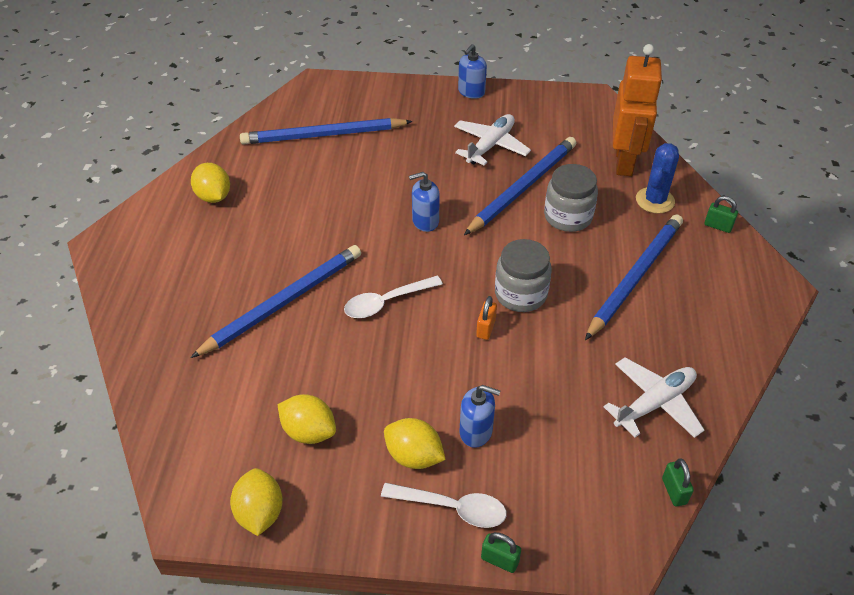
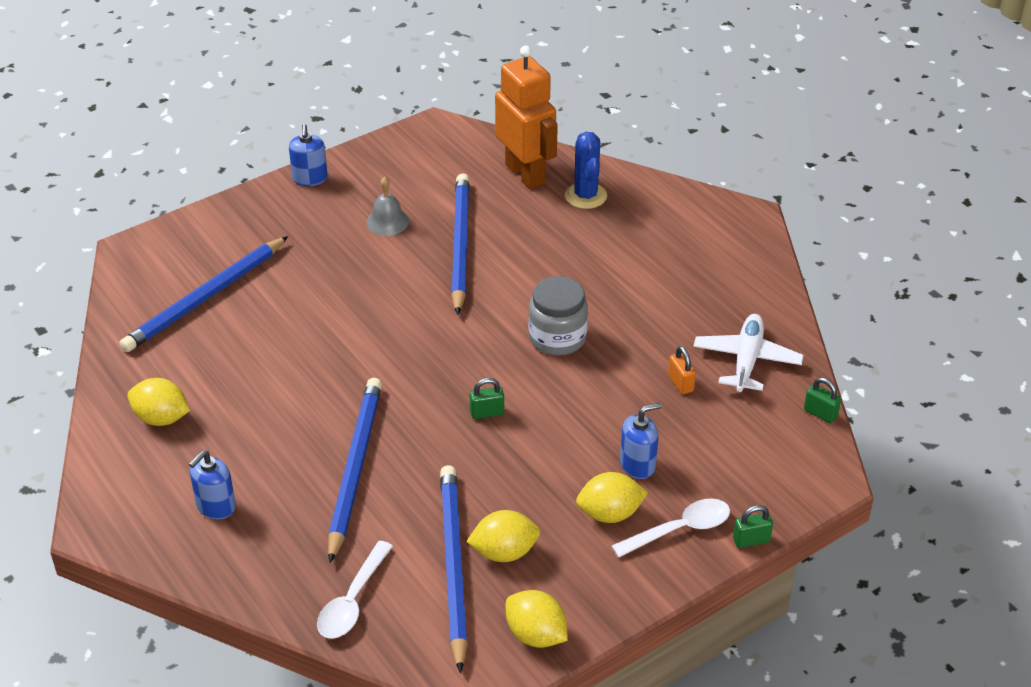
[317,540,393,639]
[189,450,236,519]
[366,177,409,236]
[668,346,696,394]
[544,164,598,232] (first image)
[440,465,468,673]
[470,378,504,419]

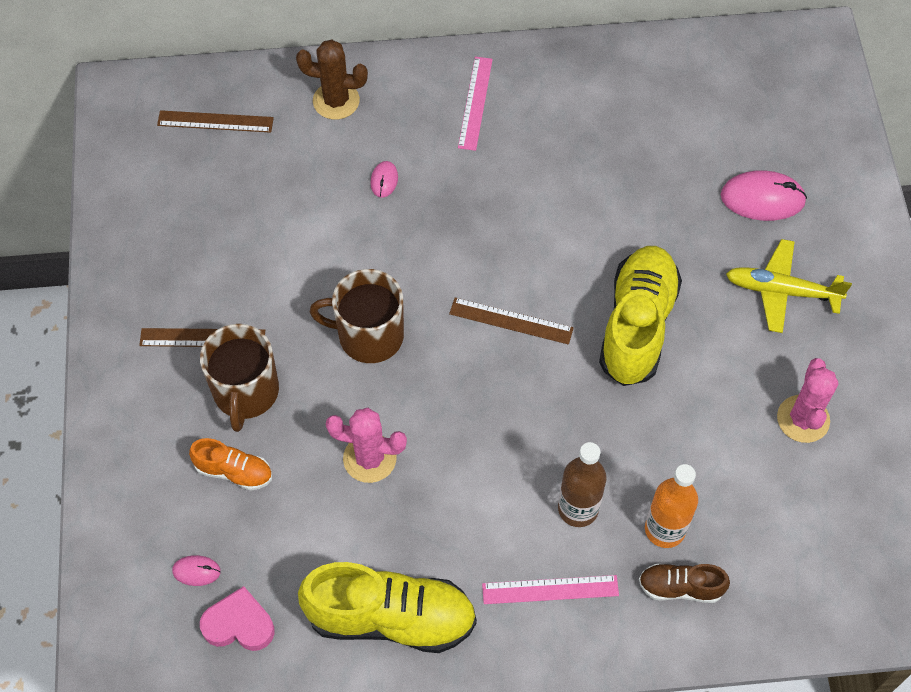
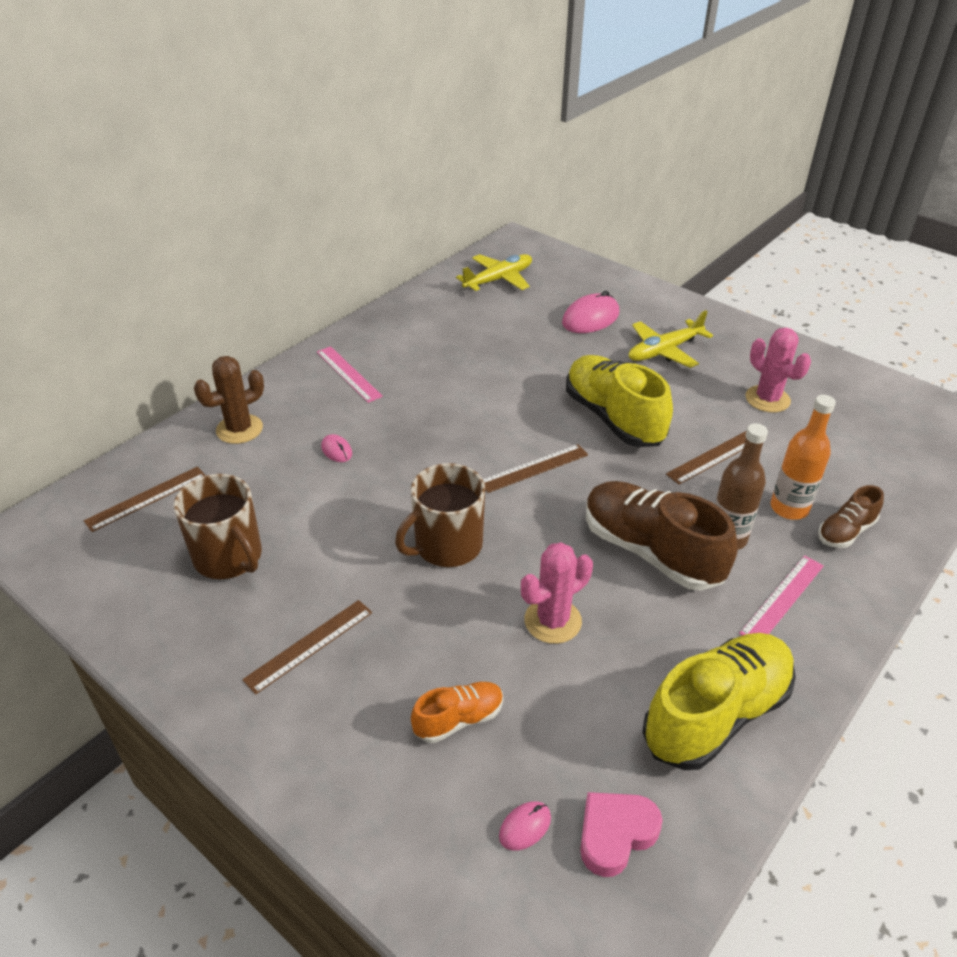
[173,474,262,579]
[456,254,532,291]
[586,481,738,591]
[666,431,746,485]

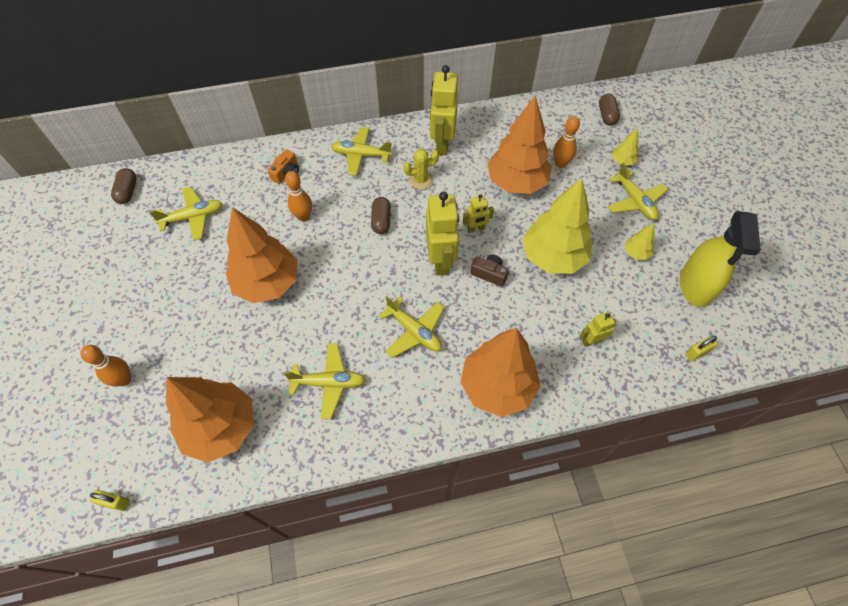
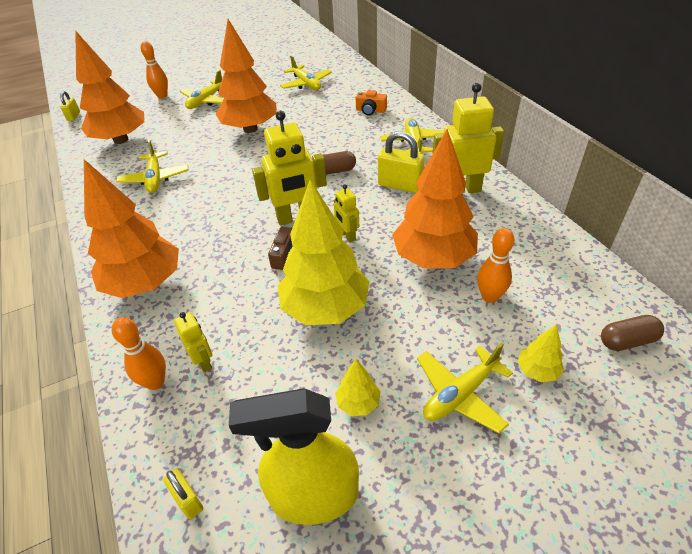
[111,168,137,204] (first image)
[112,317,166,390]
[180,70,224,109]
[378,131,425,193]

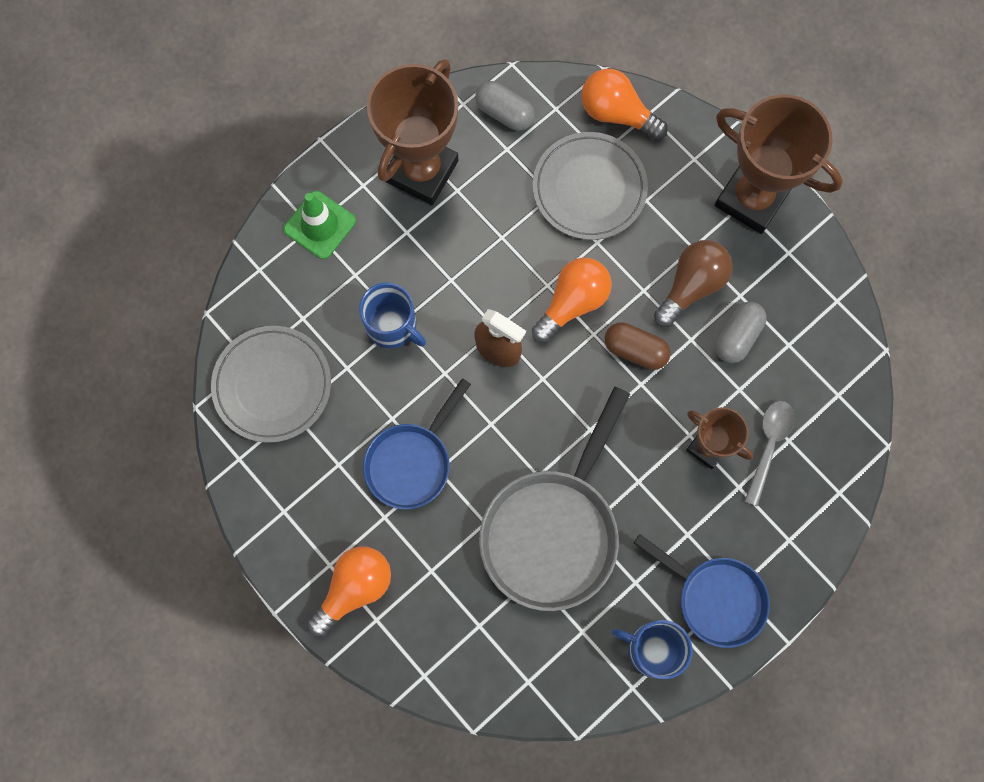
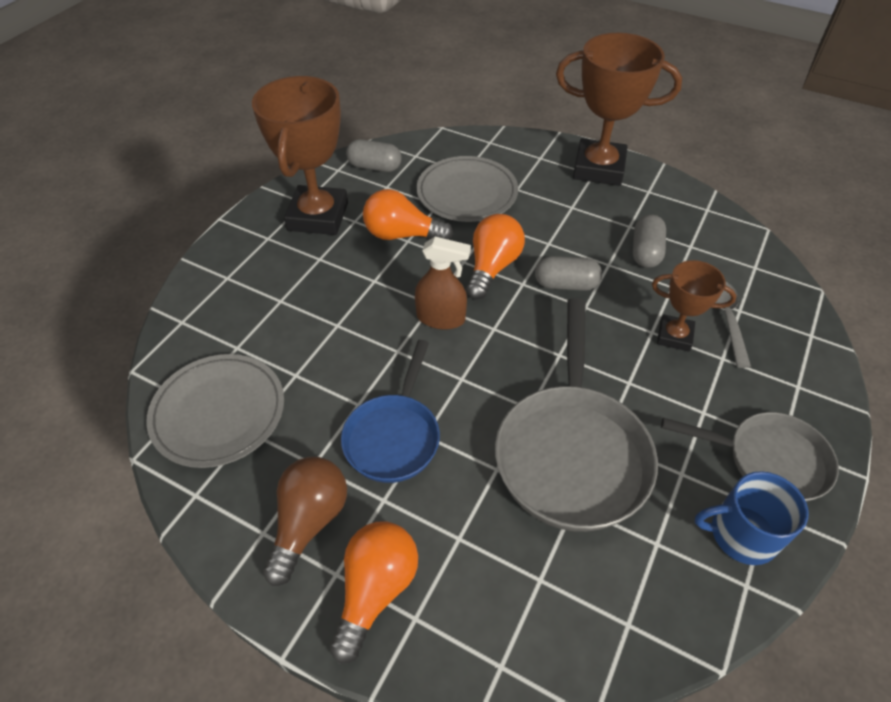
[284,191,356,259] (first image)
[359,282,426,348] (first image)
[363,189,453,240]
[535,256,602,291]
[661,412,839,502]
[263,457,347,586]

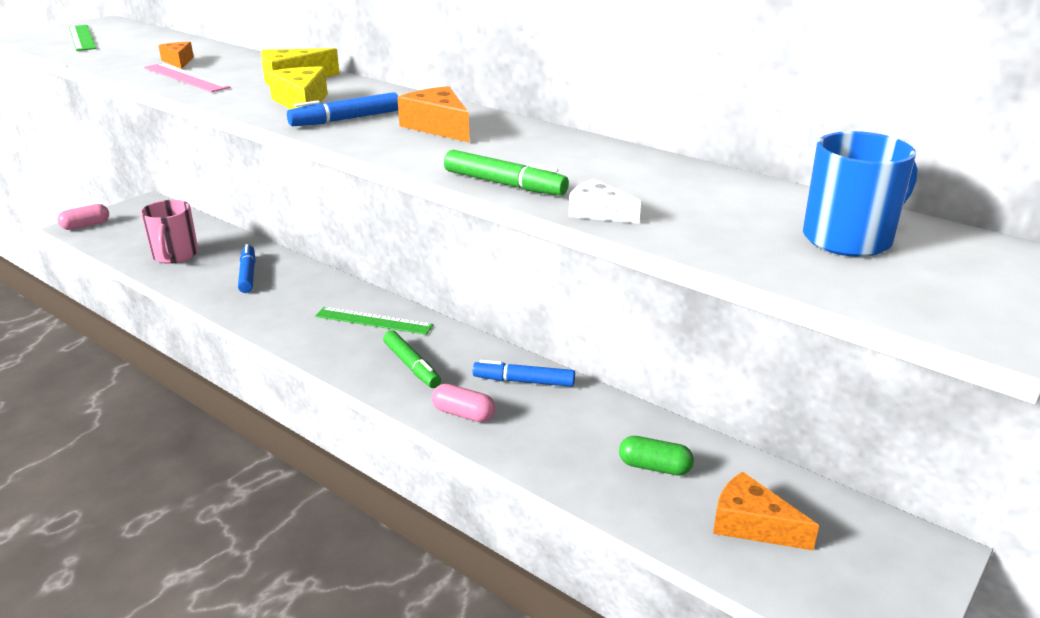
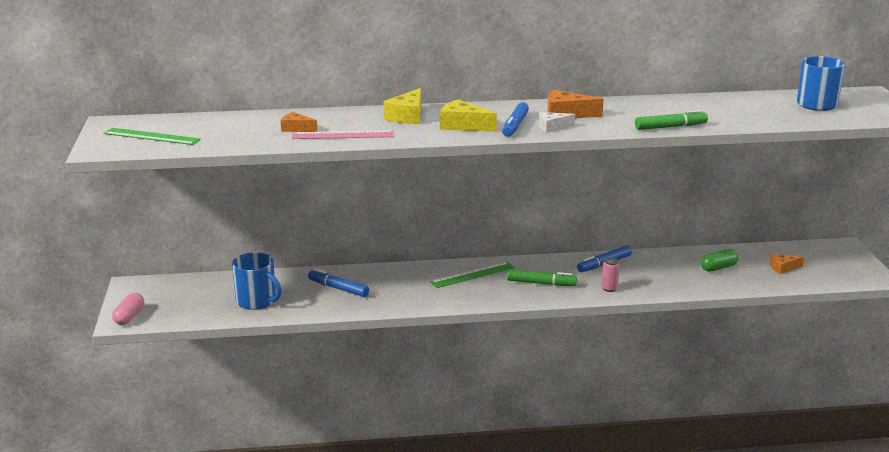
[232,252,281,310]
[601,258,620,292]
[539,112,575,132]
[770,254,804,274]

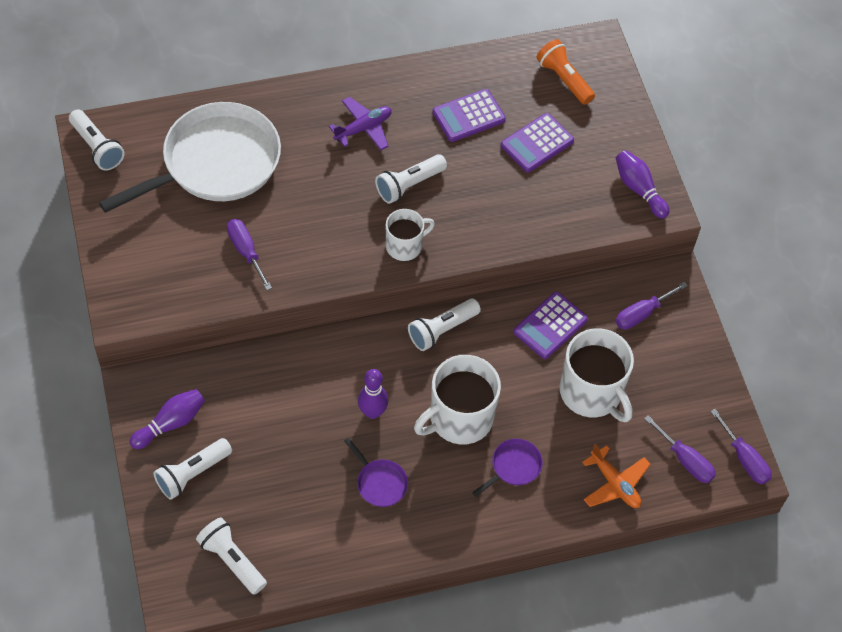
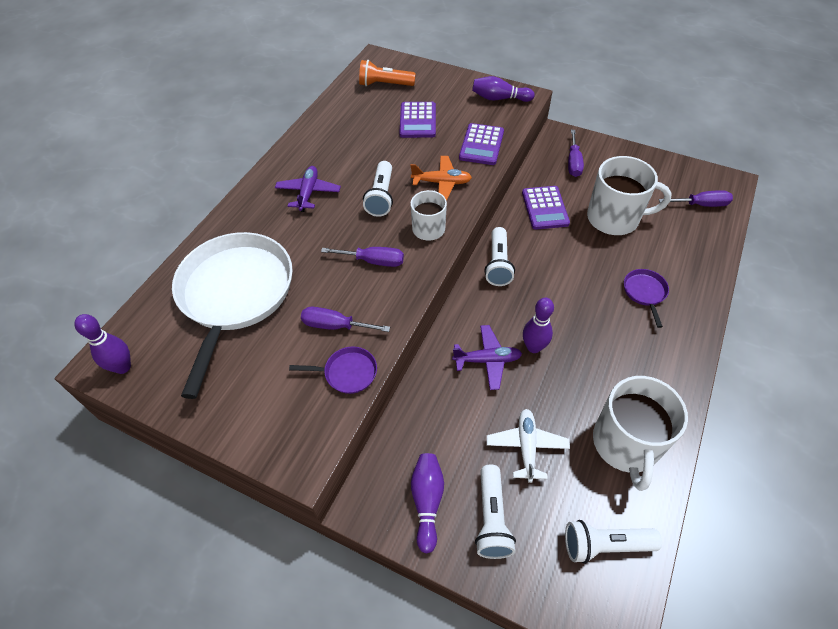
[74,314,131,374]
[289,346,377,394]
[593,376,688,491]
[459,123,504,165]
[410,156,472,201]
[321,247,404,267]
[452,325,522,390]
[487,409,570,483]

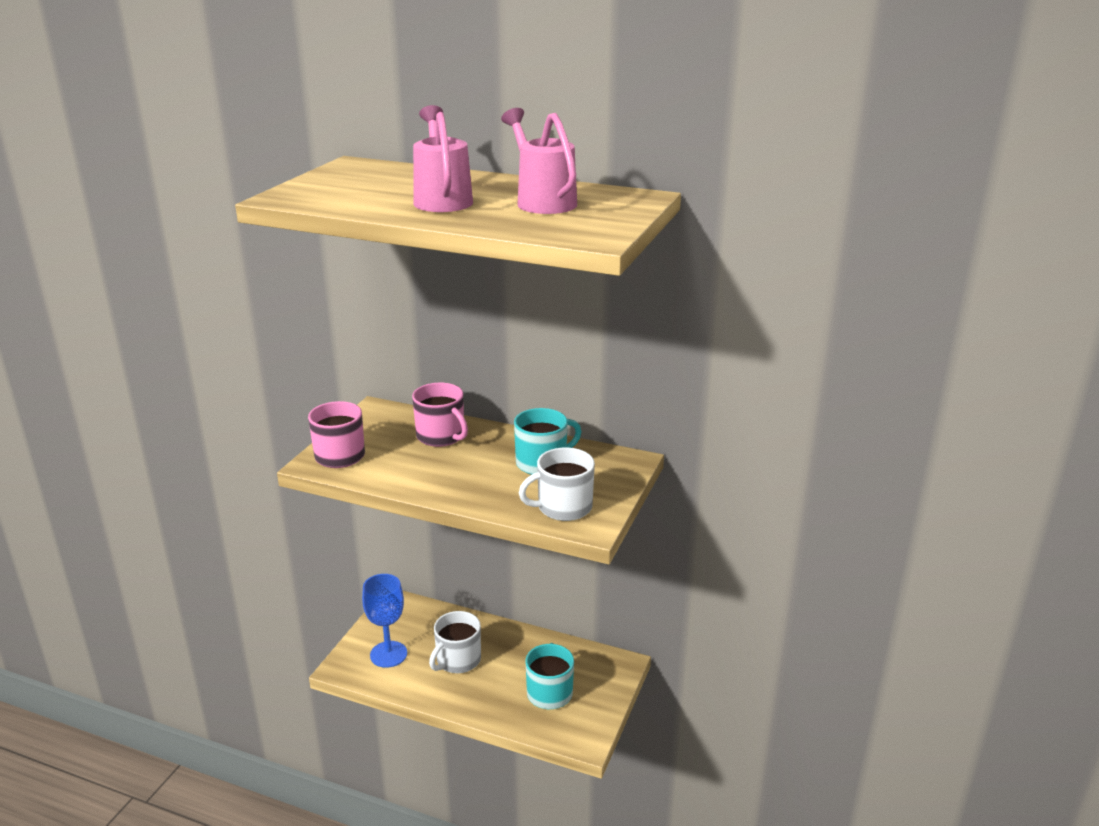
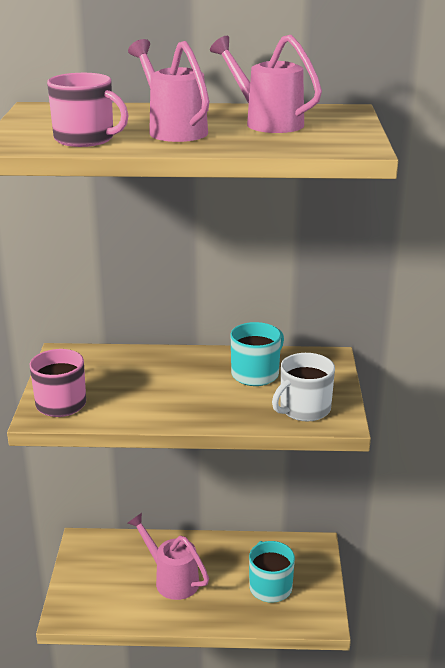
[362,574,407,668] (first image)
[47,73,129,147]
[128,513,209,600]

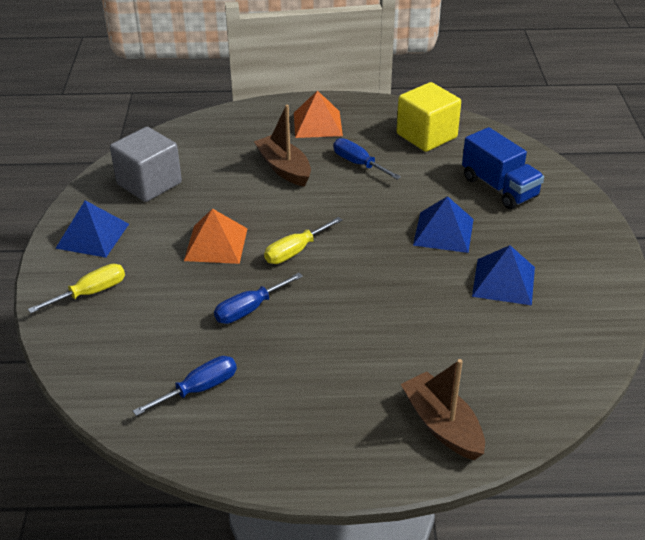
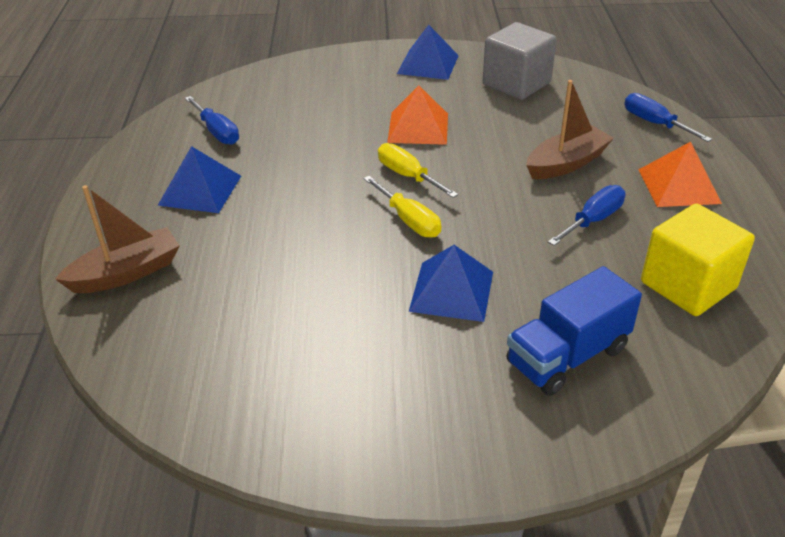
[364,176,441,238]
[624,93,712,142]
[157,146,241,213]

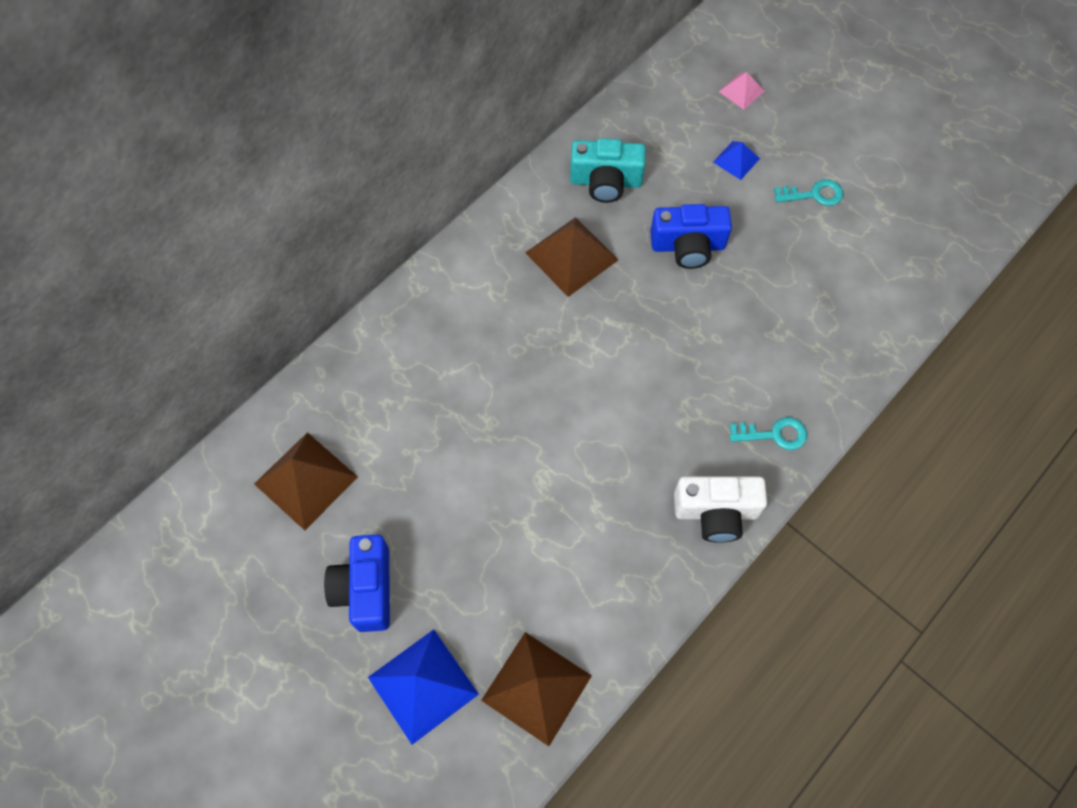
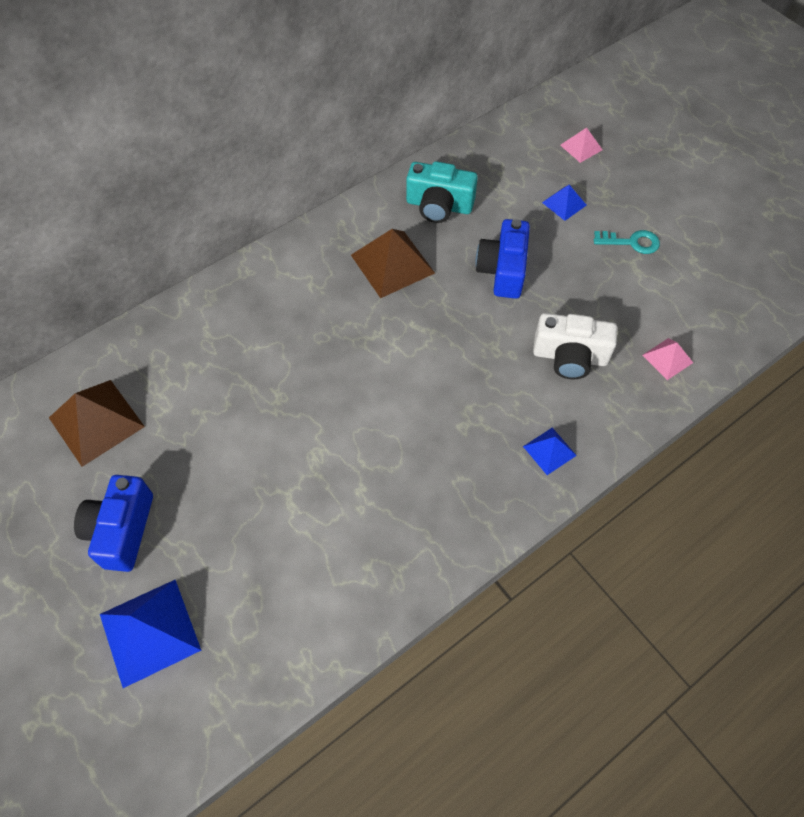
[481,632,592,746] (first image)
[475,219,530,299]
[533,313,617,379]
[523,428,577,475]
[643,338,693,380]

